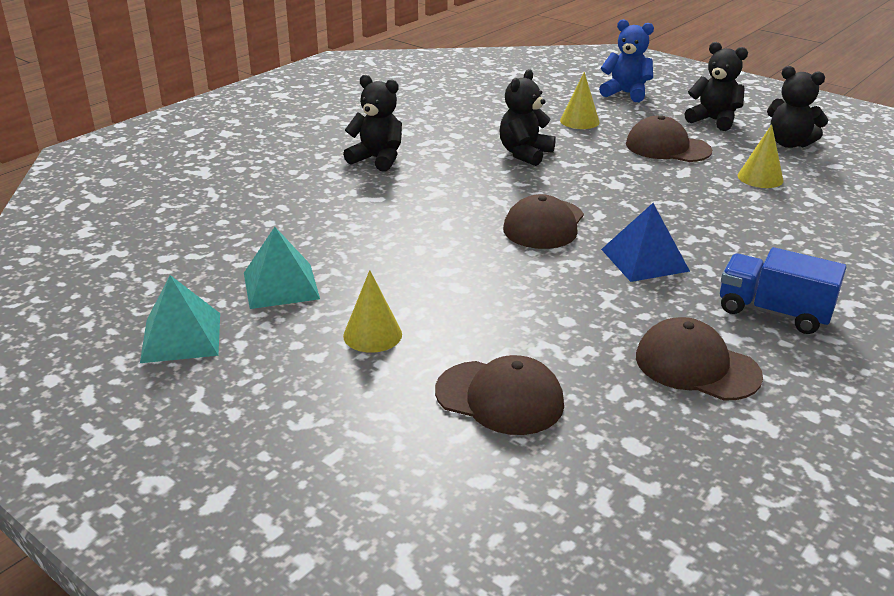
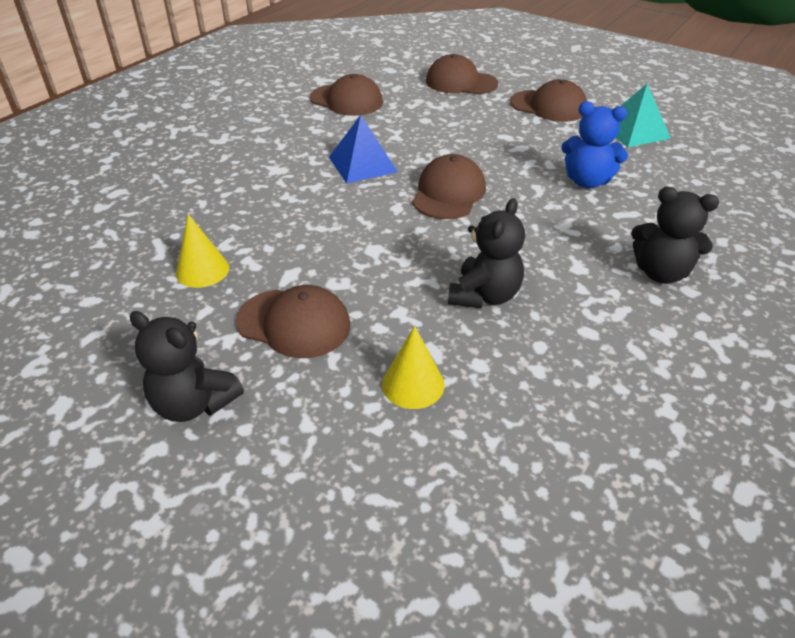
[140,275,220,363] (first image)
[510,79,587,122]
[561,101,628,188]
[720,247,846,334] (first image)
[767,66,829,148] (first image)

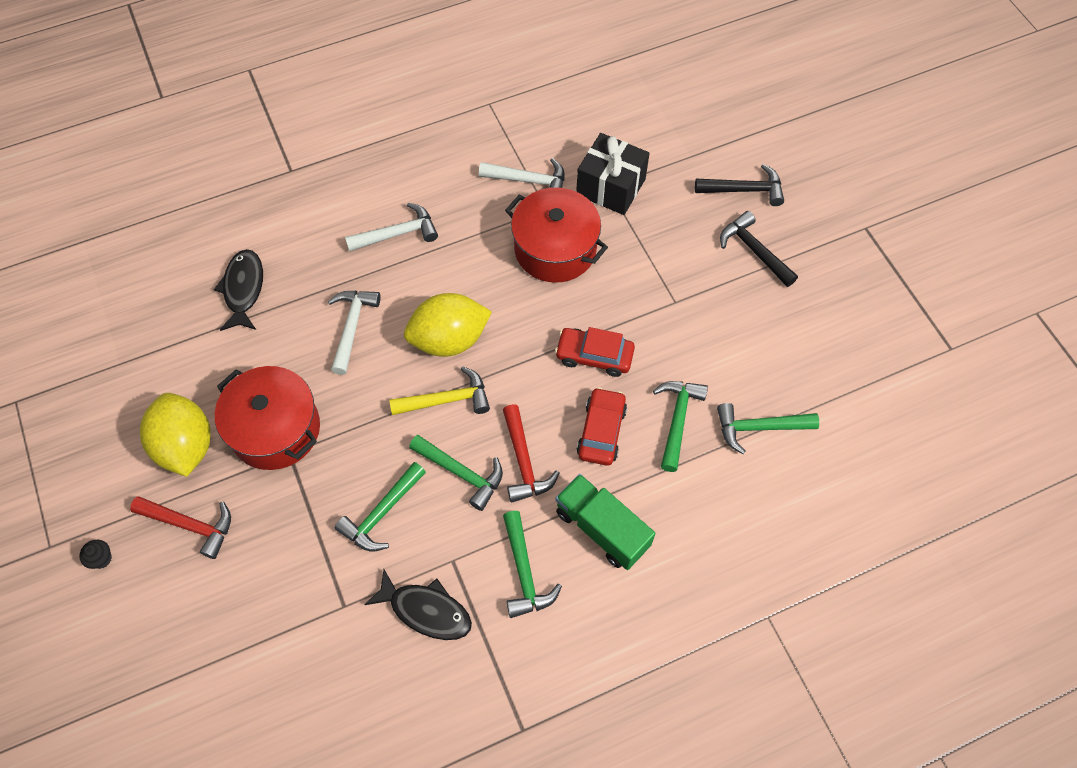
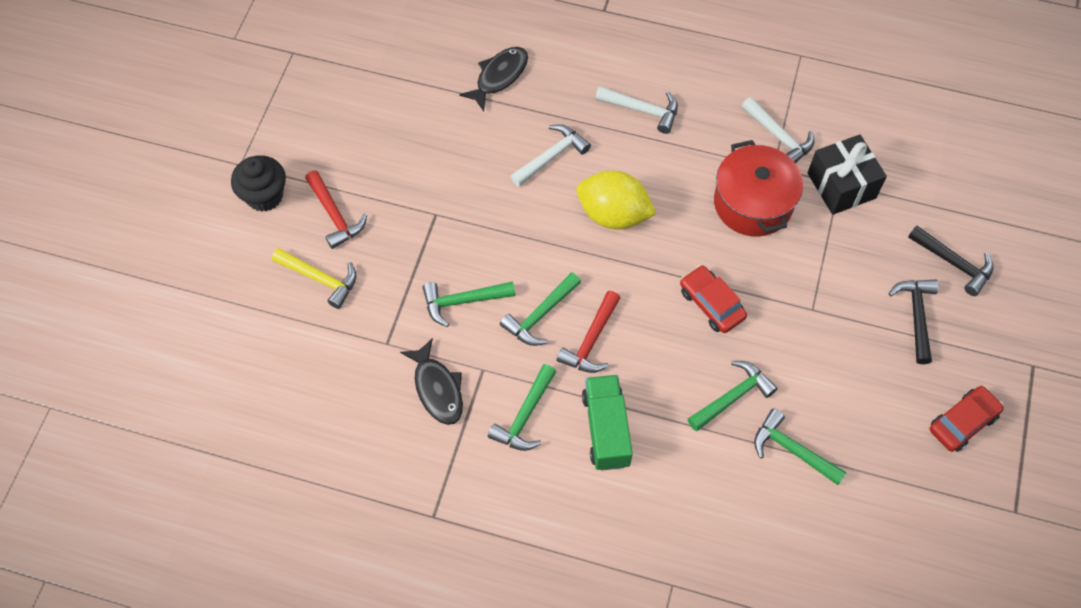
[231,155,286,212]
[140,393,210,477] (first image)
[215,366,320,470] (first image)
[272,248,357,309]
[500,272,581,346]
[930,386,1004,452]

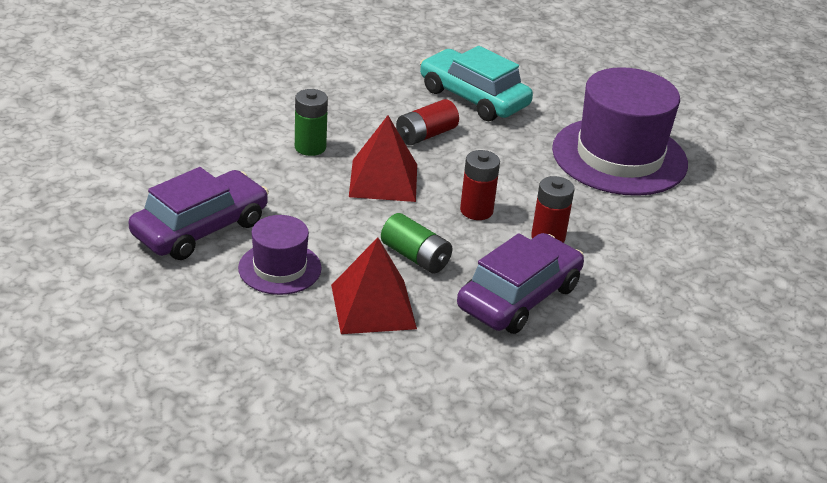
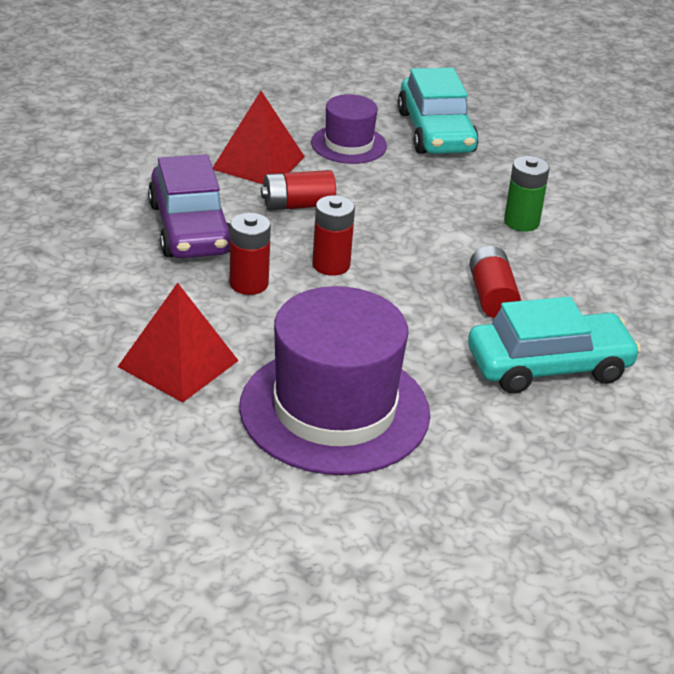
[398,68,479,154]
[118,283,239,403]
[261,170,336,210]

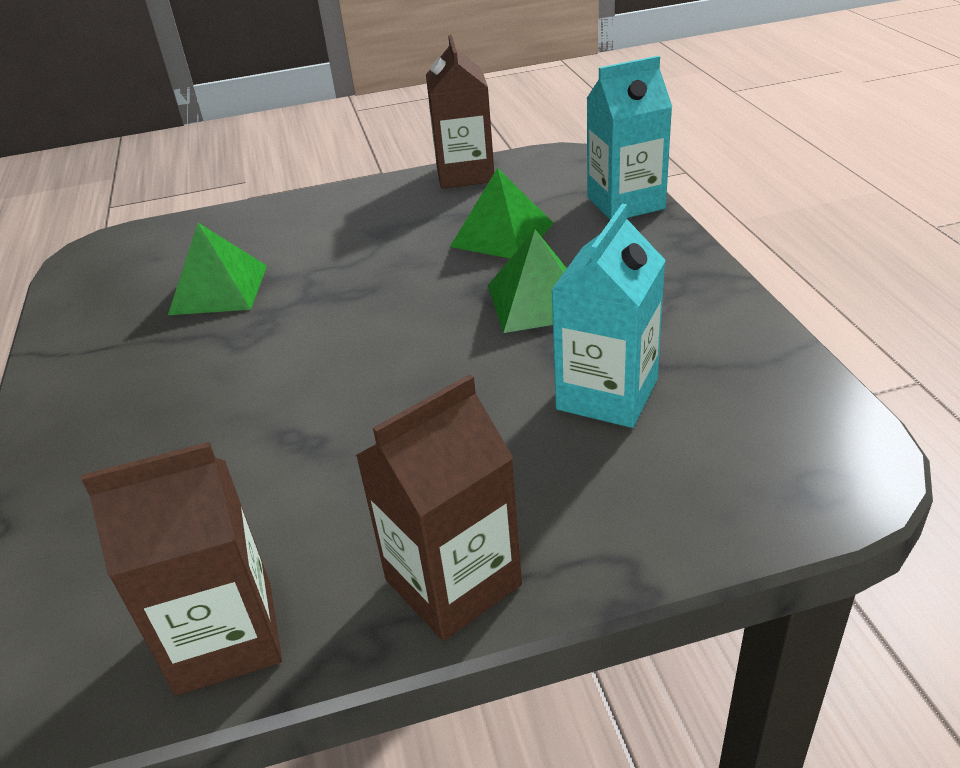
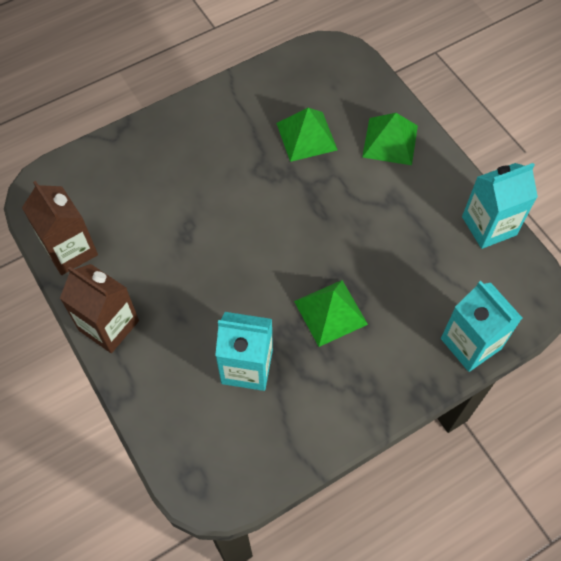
[462,163,538,249]
[362,113,418,165]

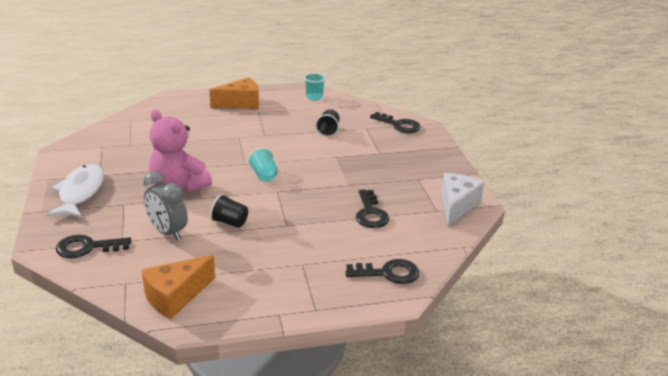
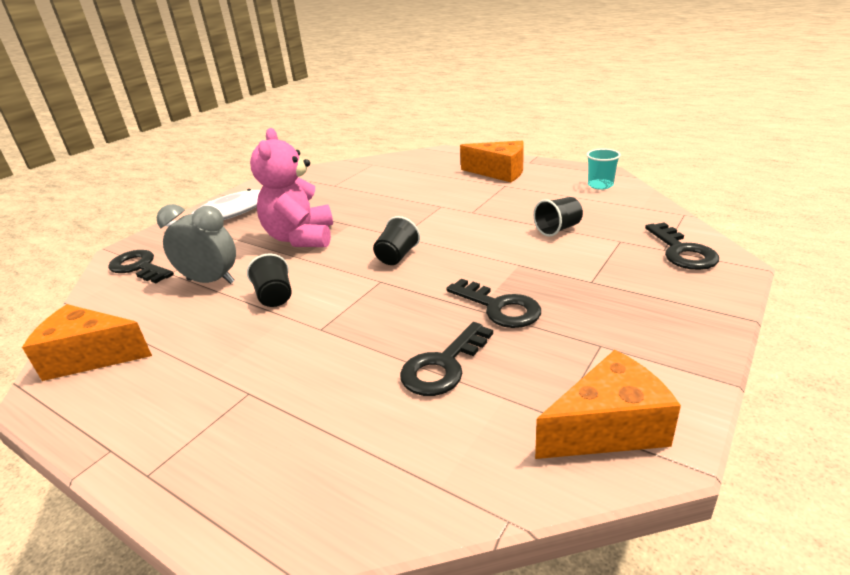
[156,204,236,284]
[373,216,420,265]
[446,279,541,328]
[535,350,681,459]

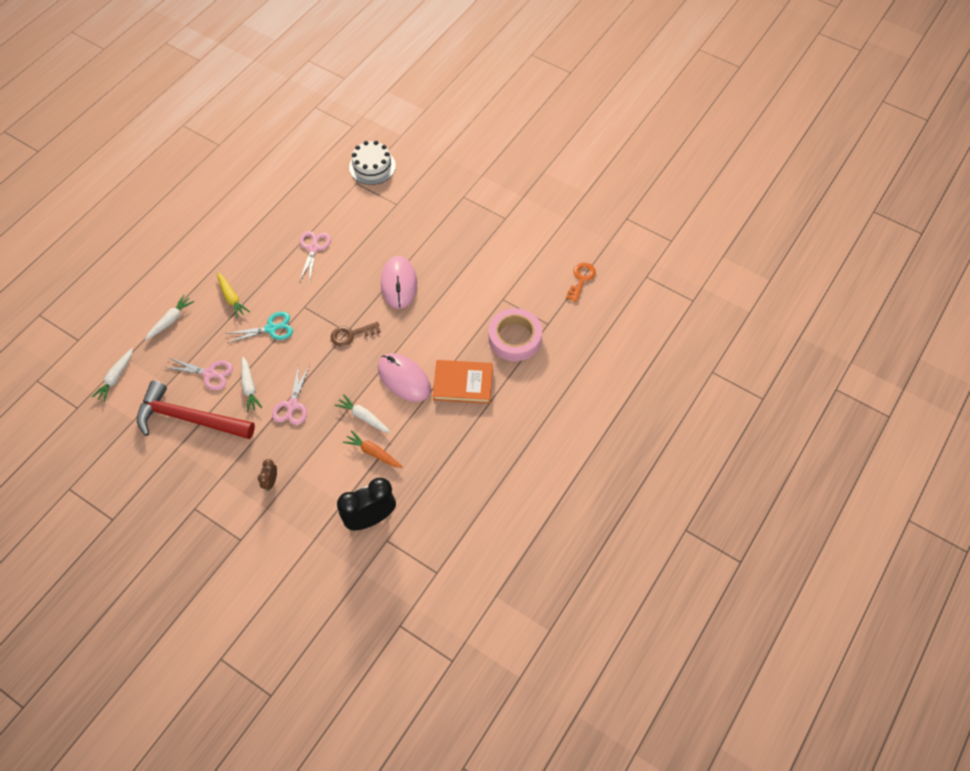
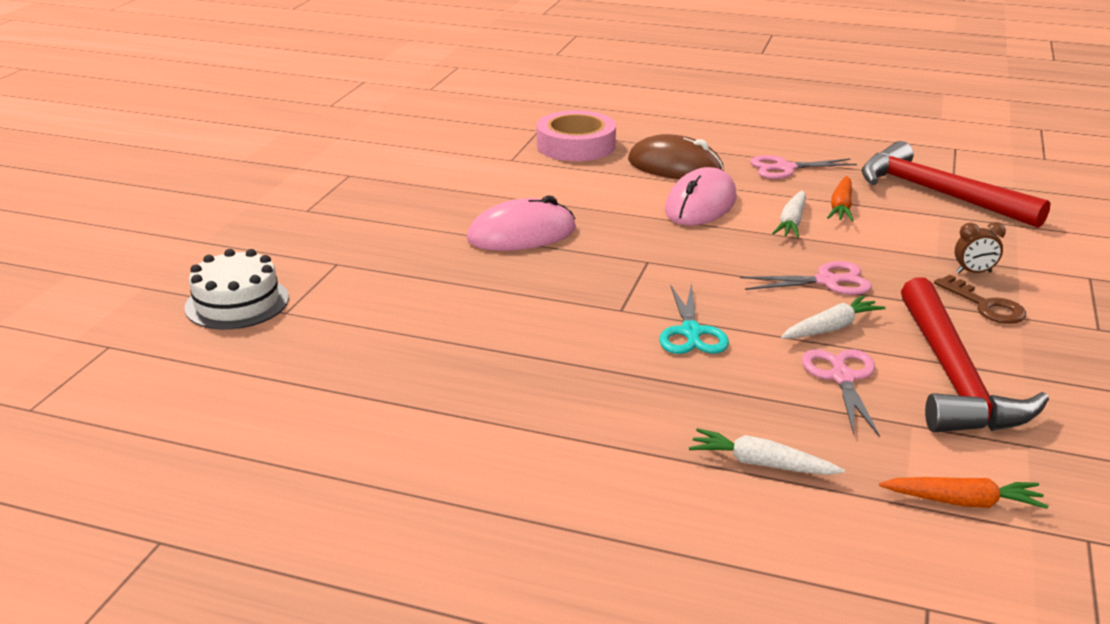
[879,477,1048,509]
[217,272,250,318] (first image)
[659,283,729,354]
[750,155,857,179]
[934,275,1026,324]
[861,141,1050,228]
[628,134,724,179]
[566,263,596,302] (first image)

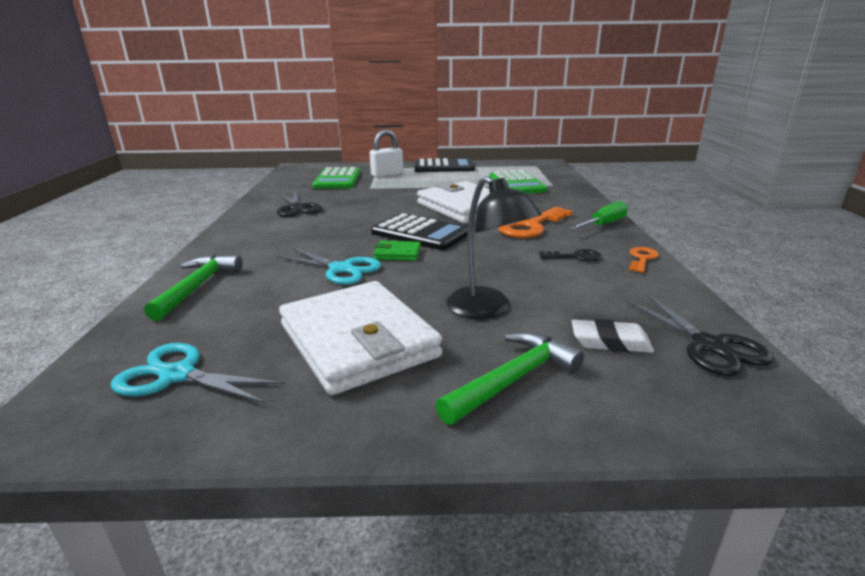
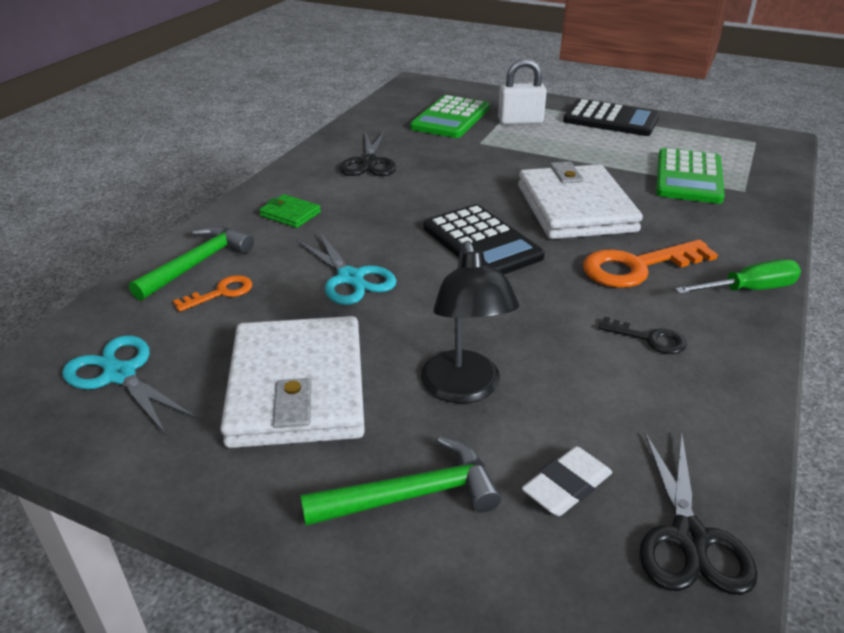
[259,194,321,228]
[522,446,612,516]
[173,275,252,312]

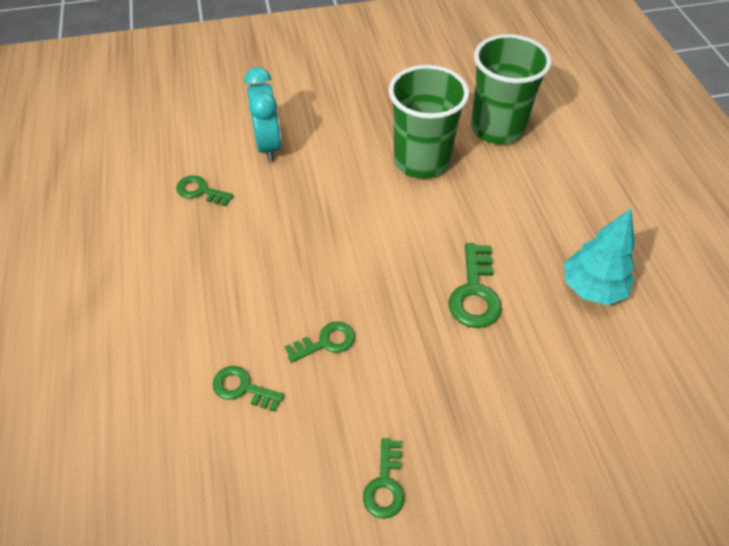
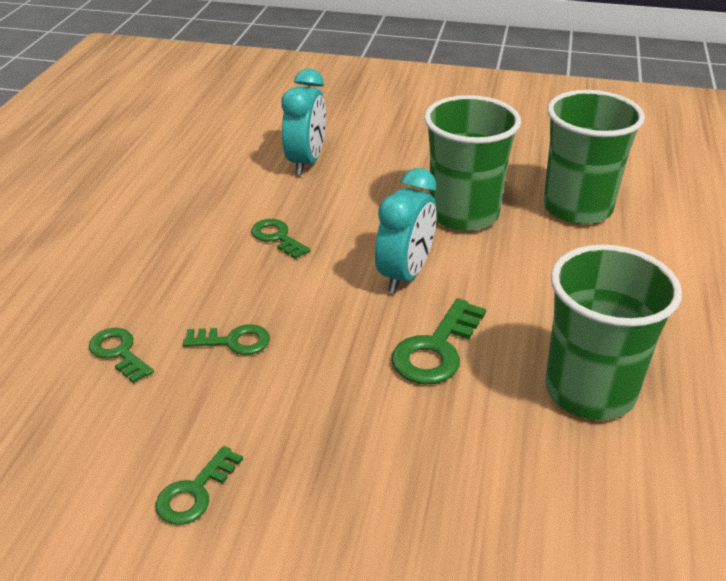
[251,219,311,259]
[545,244,682,420]
[375,168,437,293]

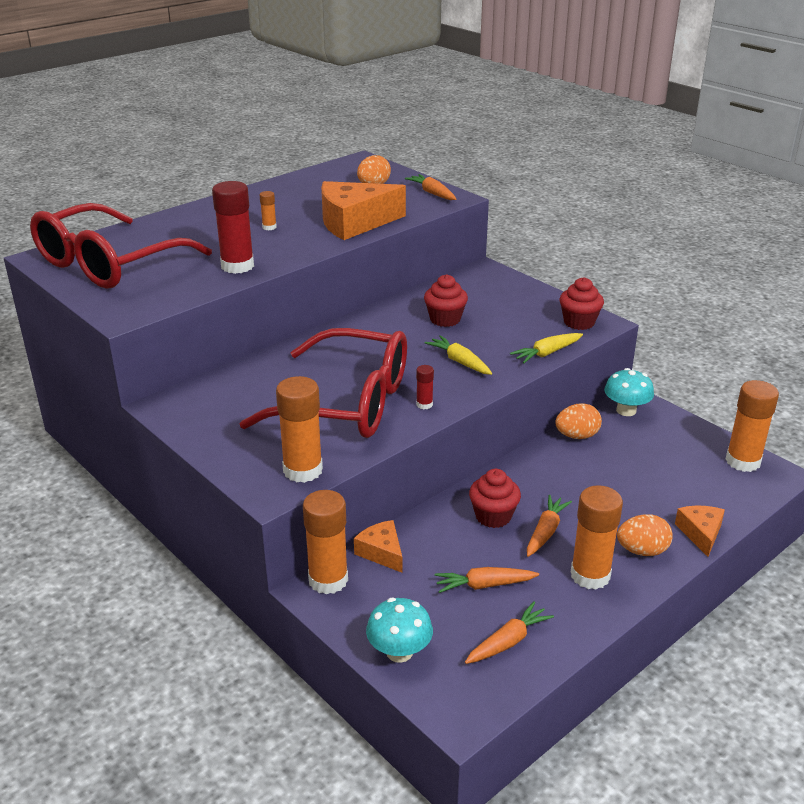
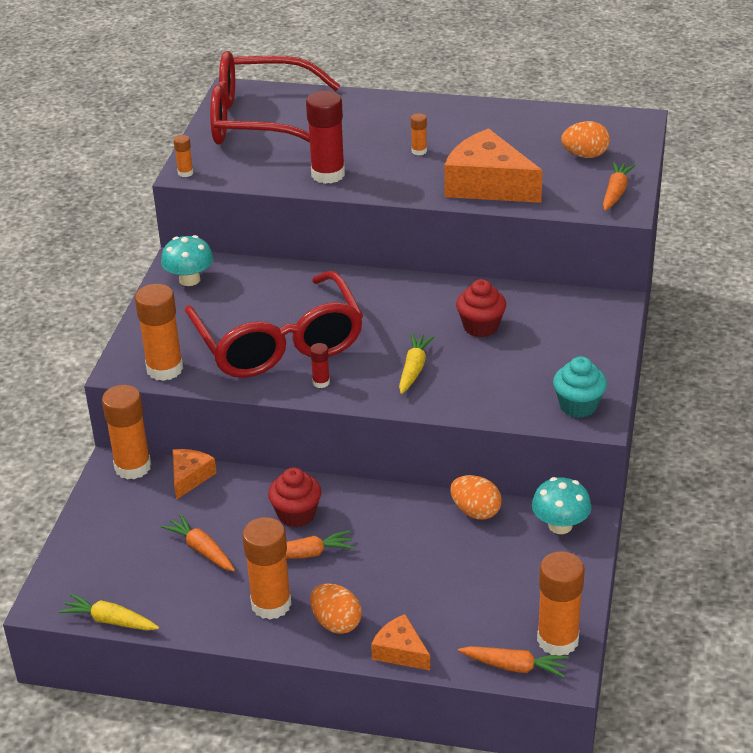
[161,235,214,286]
[458,646,569,678]
[59,594,159,630]
[553,356,607,418]
[371,614,430,670]
[174,135,194,177]

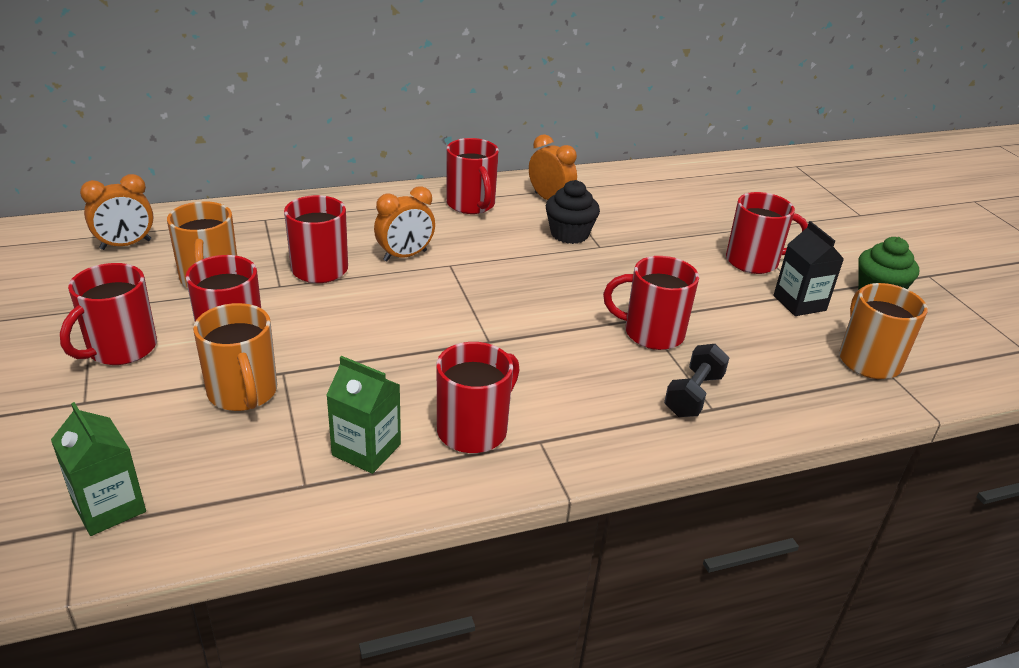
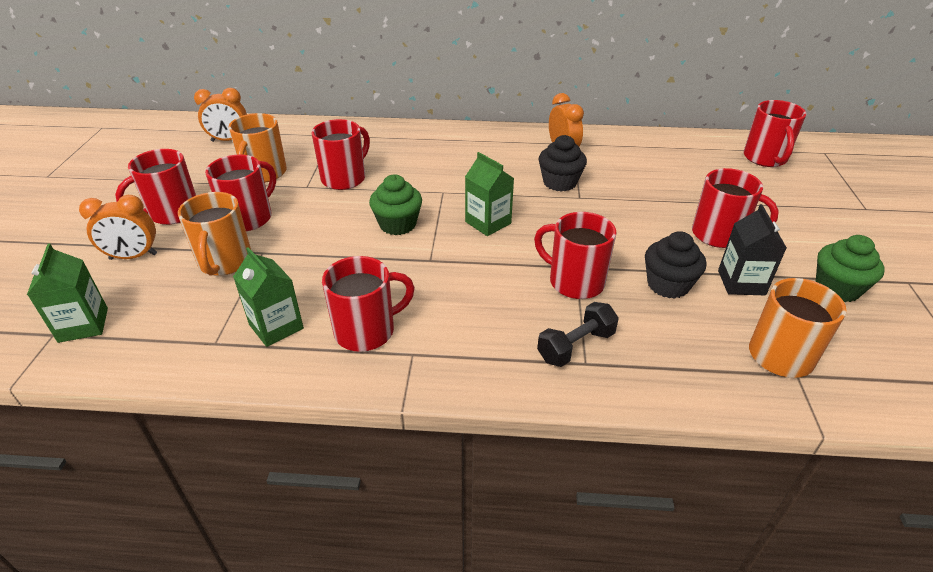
[79,195,157,260]
[744,100,806,167]
[369,174,422,235]
[465,152,514,236]
[645,231,706,299]

